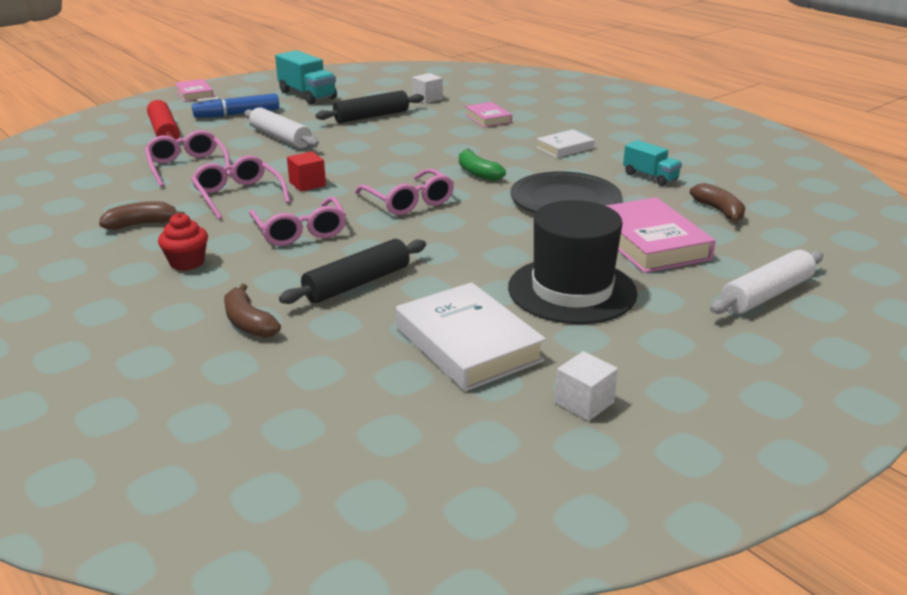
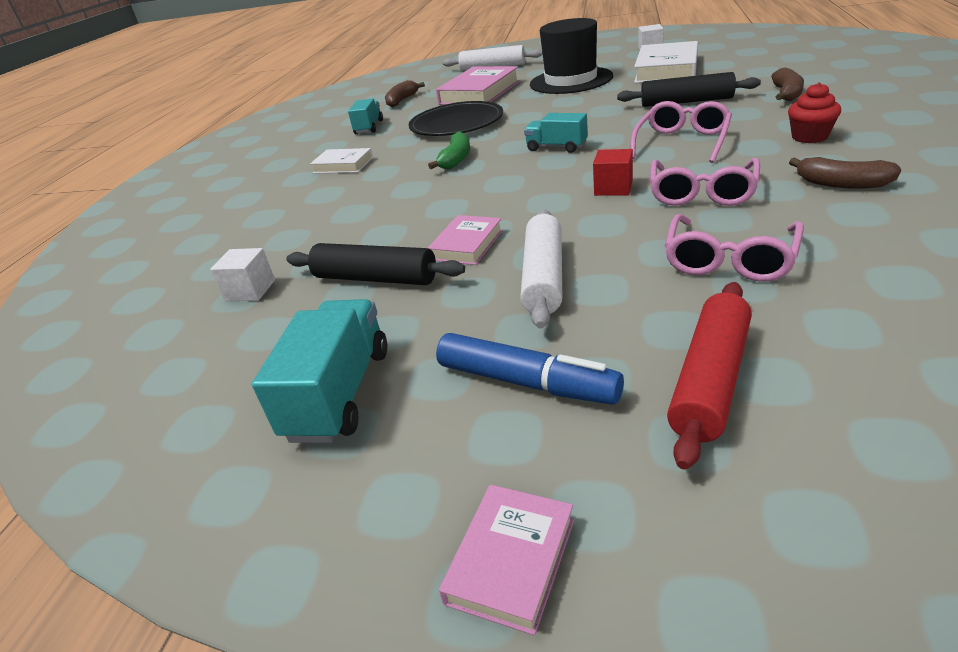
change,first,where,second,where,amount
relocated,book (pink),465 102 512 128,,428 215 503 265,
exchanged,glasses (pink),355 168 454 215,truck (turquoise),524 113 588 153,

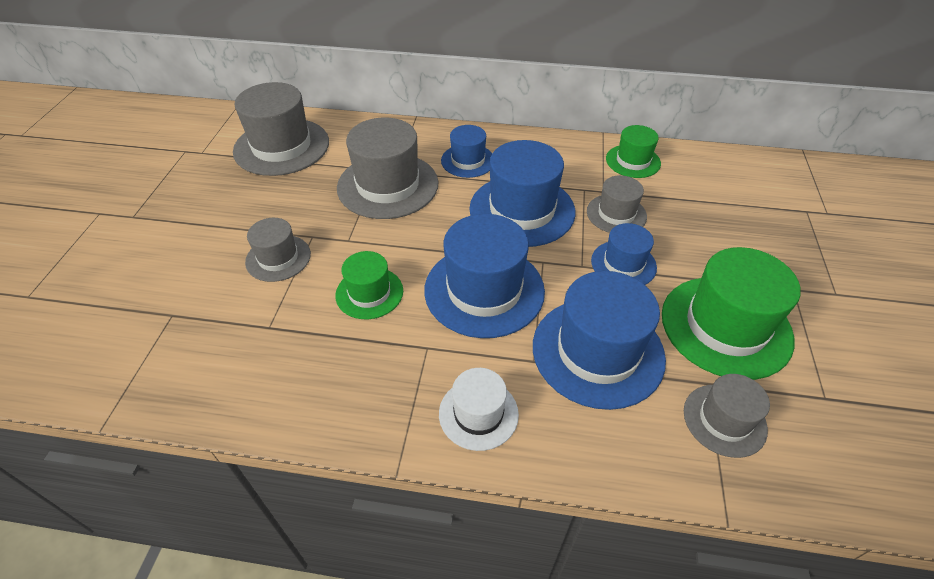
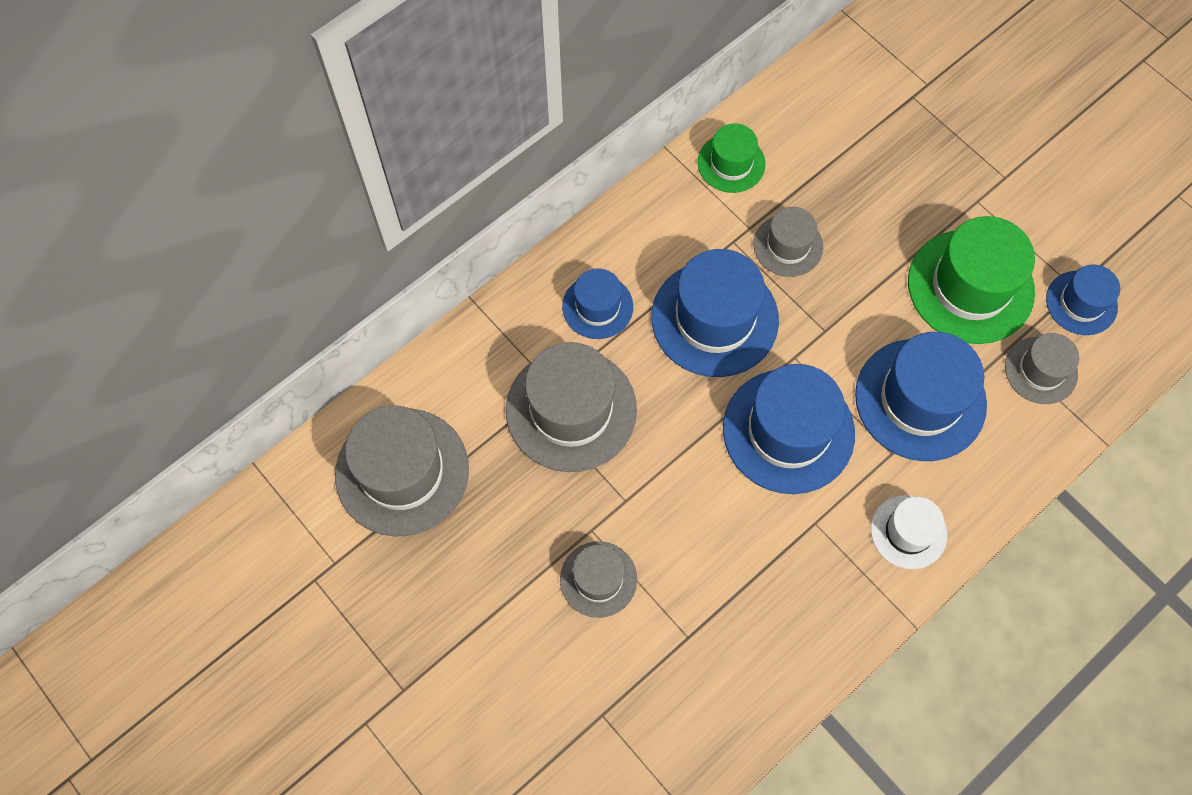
change,first,where,second,where,amount
relocated,hat (blue),591 223 657 285,,1046 265 1120 335,
missing,hat (green),335 251 403 319,,,

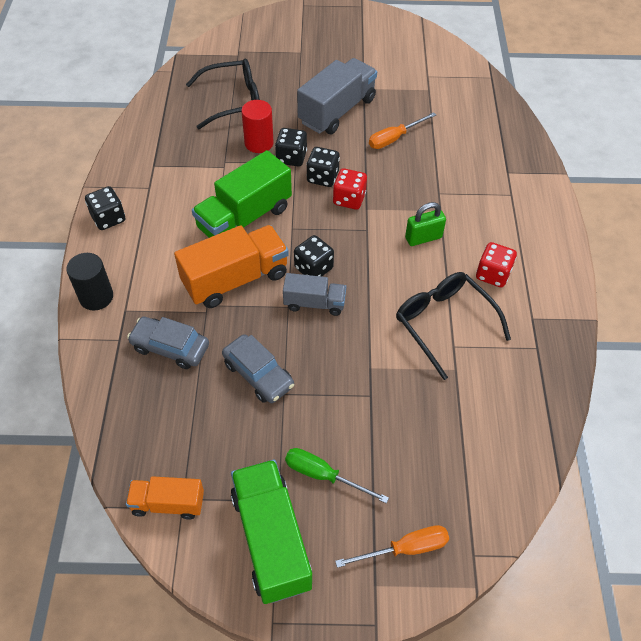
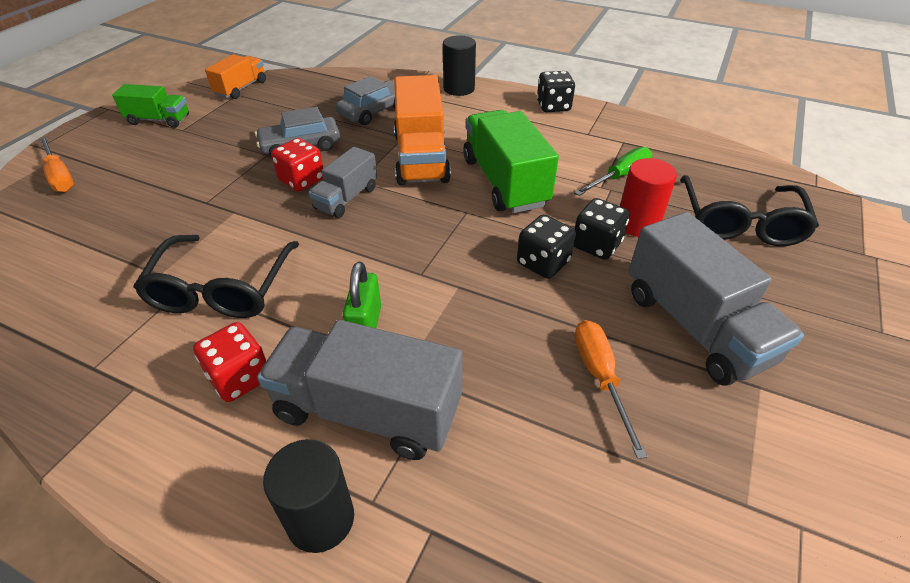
change,first,where,second,where,amount
relocated,dice (red),333 168 367 210,,271 138 323 191,
missing,dice (black),294 235 334 277,,,
spun,glasses (black),396 272 511 380,,133 235 299 318,105 degrees clockwise
relocated,screwdriver (green),285 448 389 504,,574 147 652 196,
size,truck (green),231 460 312 604,,112 84 189 128,x0.57
spun,screwdriver (orange),335 525 449 568,,39 137 74 192,45 degrees counterclockwise
appeared,,,truck (grey),257 320 462 460,
appeared,,,cylinder (black),263 439 354 553,

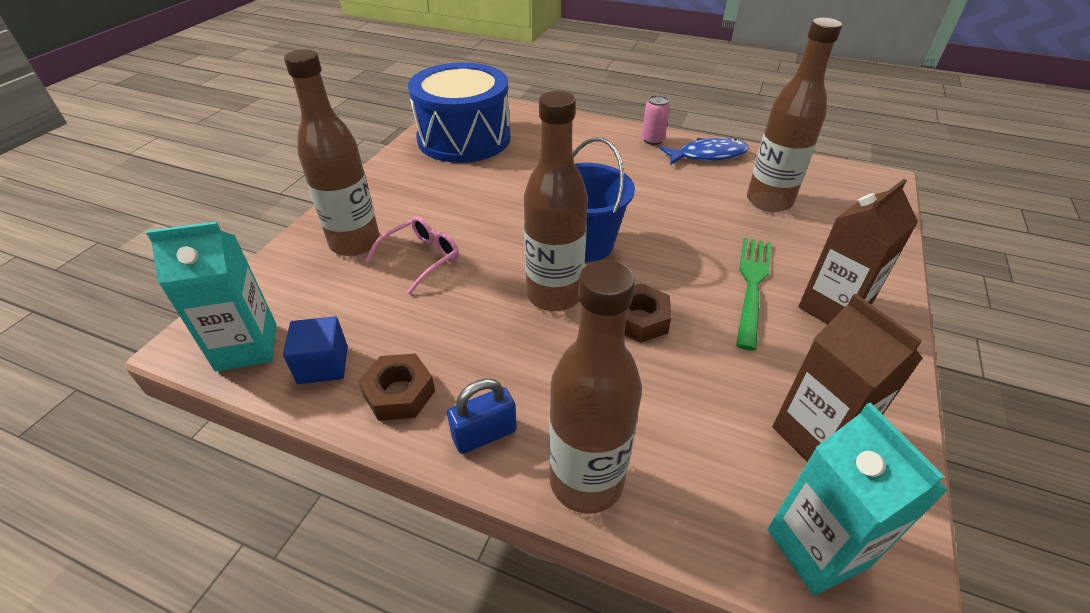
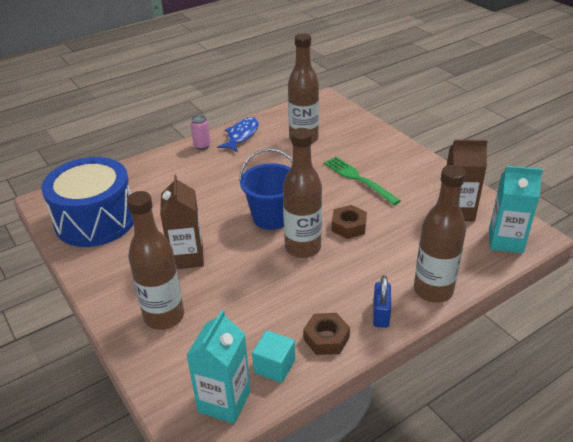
change,first,where,second,where,amount
relocated,carton (brown),798 179 918 324,,160 175 204 269,
missing,glasses (pink),366 216 459 295,,,
colour,cube (blue),283 316 348 384,cube (turquoise),252 330 295 383,

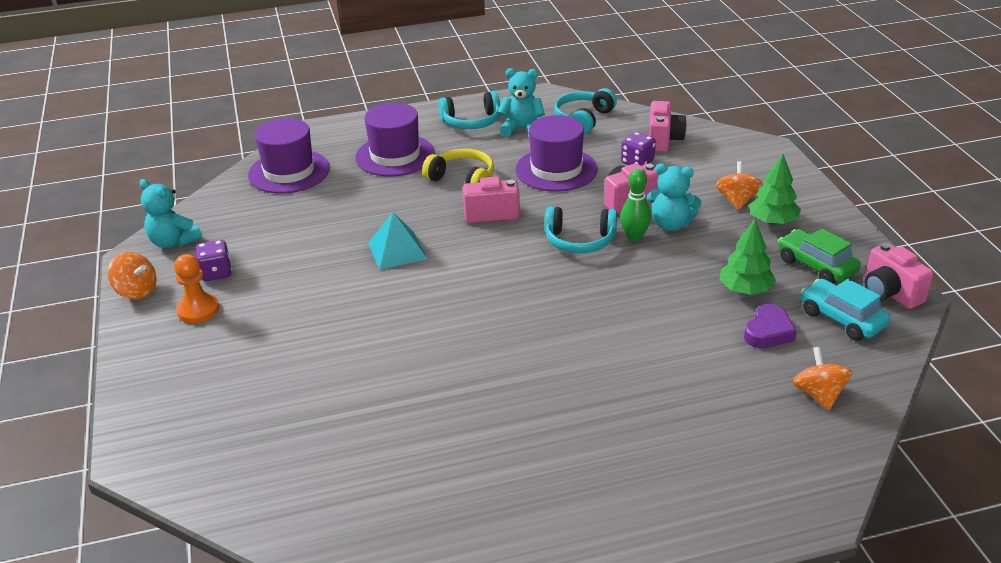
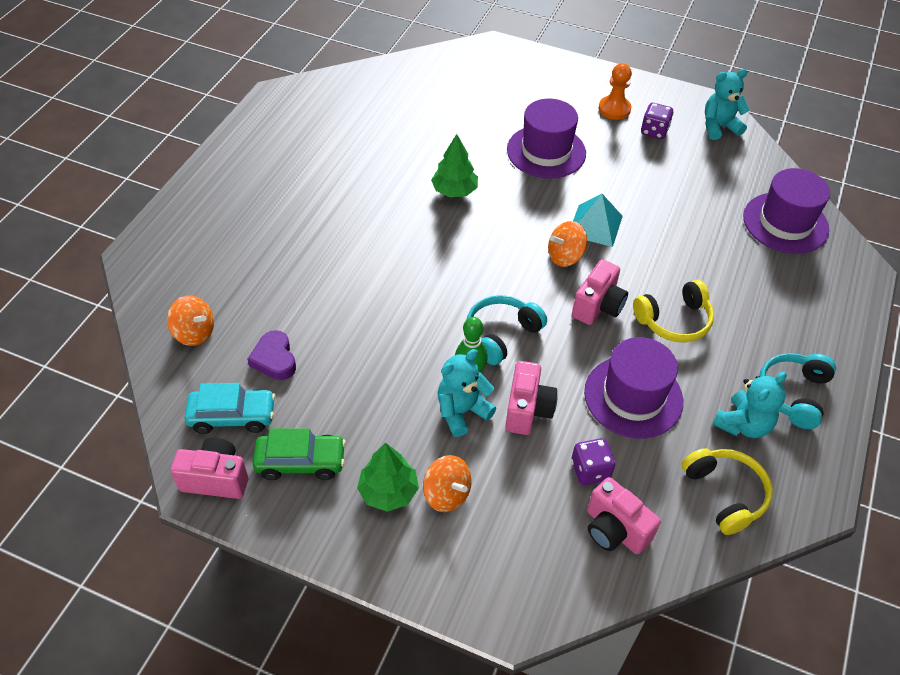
change,first,where,second,where,amount
colour,headphones (turquoise),554 88 617 134,headphones (yellow),682 448 773 535,
relocated,hat (purple),355 103 435 176,,507 99 586 178,
relocated,tree (green),720 220 776 295,,431 134 478 197,
relocated,spinning top (orange),108 252 157 300,,548 221 587 267,

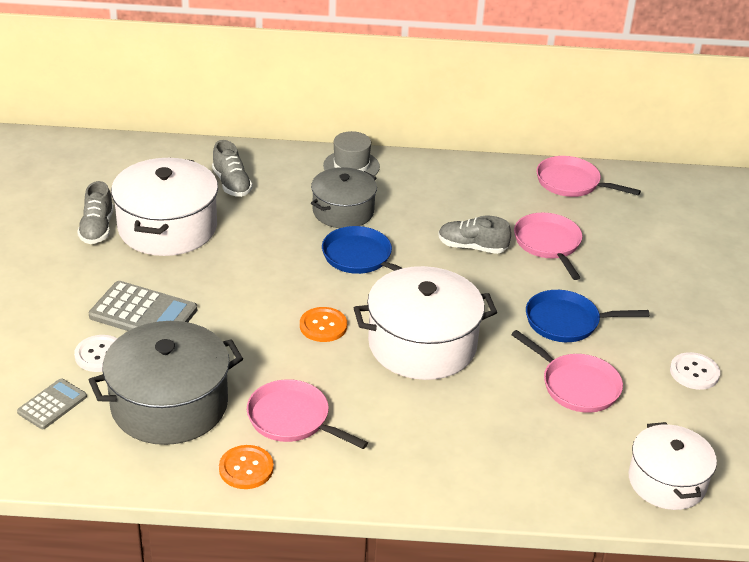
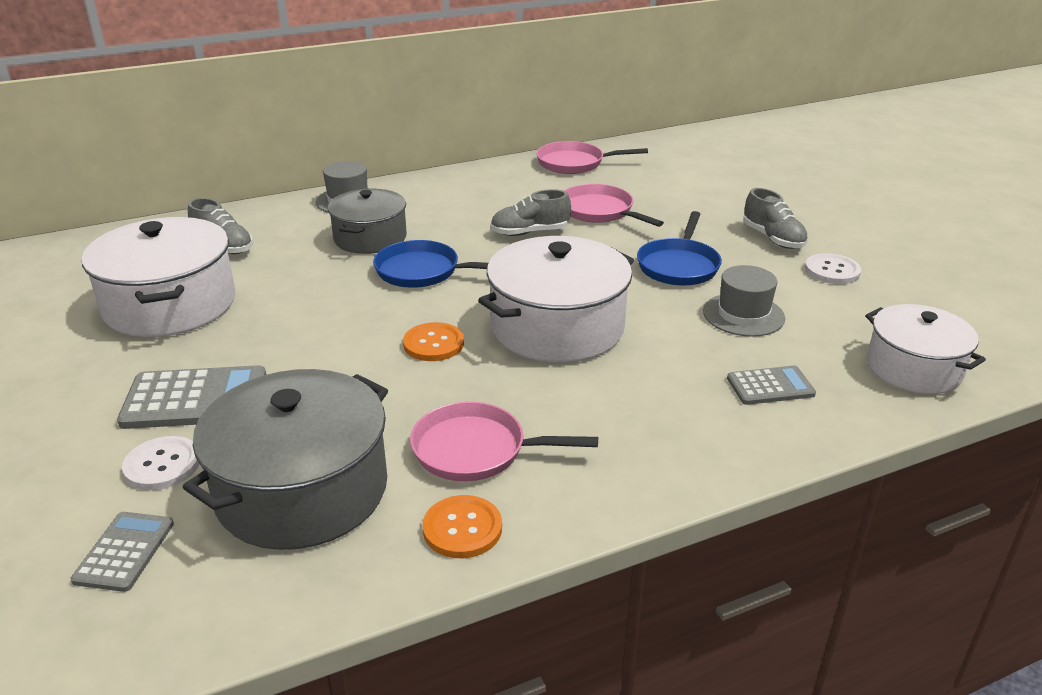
change,first,where,second,where,amount
relocated,shoe (grey),77 181 114 244,,743 188 808 249,
spun,pan (blue),526 290 649 342,,637 211 722 286,45 degrees counterclockwise
exchanged,pan (pink),511 330 623 413,hat (grey),703 265 785 337,
appeared,,,calculator (grey),727 365 816 405,

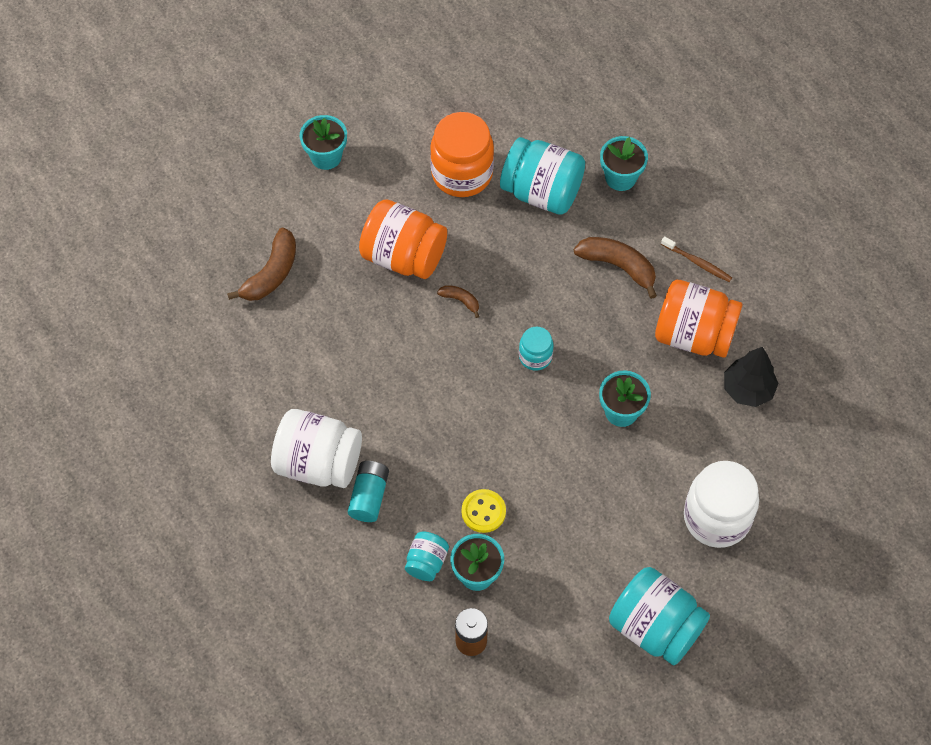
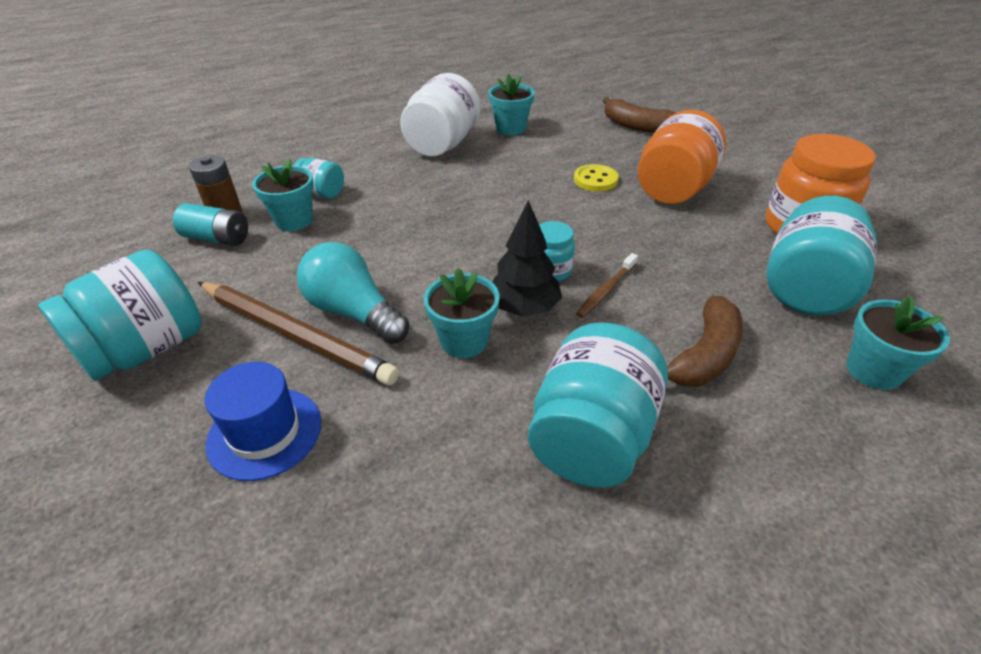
change,first,where,second,where,amount
relocated,flower pot (turquoise),300 115 347 170,,488 74 535 135,
relocated,toothbrush (brown),661 236 732 282,,576 253 638 318,
colour,jar (orange),655 280 743 358,jar (turquoise),528 322 668 488,
missing,banana (brown),437 285 479 318,,,
relocated,tree (black),724 347 779 407,,492 200 562 316,
relocated,battery (turquoise),348 461 389 522,,173 203 248 246,
exchanged,jar (white),684 461 759 548,hat (blue),205 362 321 481,
relocated,button (yellow),462 489 506 533,,574 164 618 192,
appeared,,,light bulb (turquoise),297 242 409 344,
appeared,,,pencil (brown),198 282 399 385,

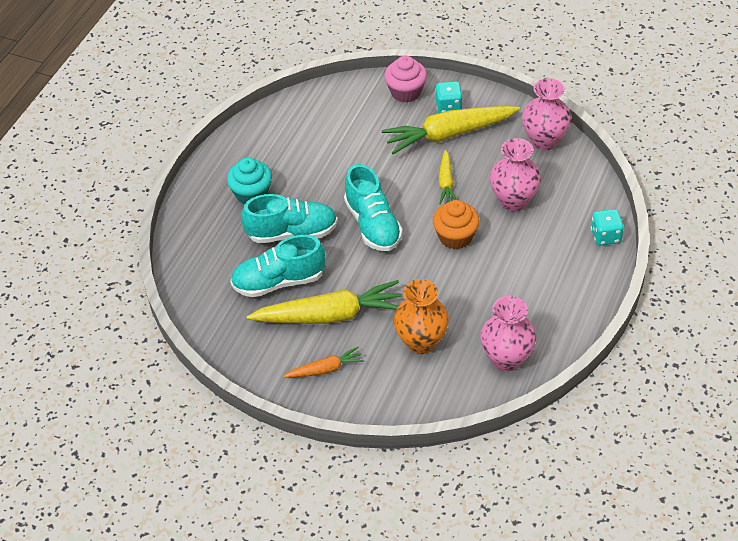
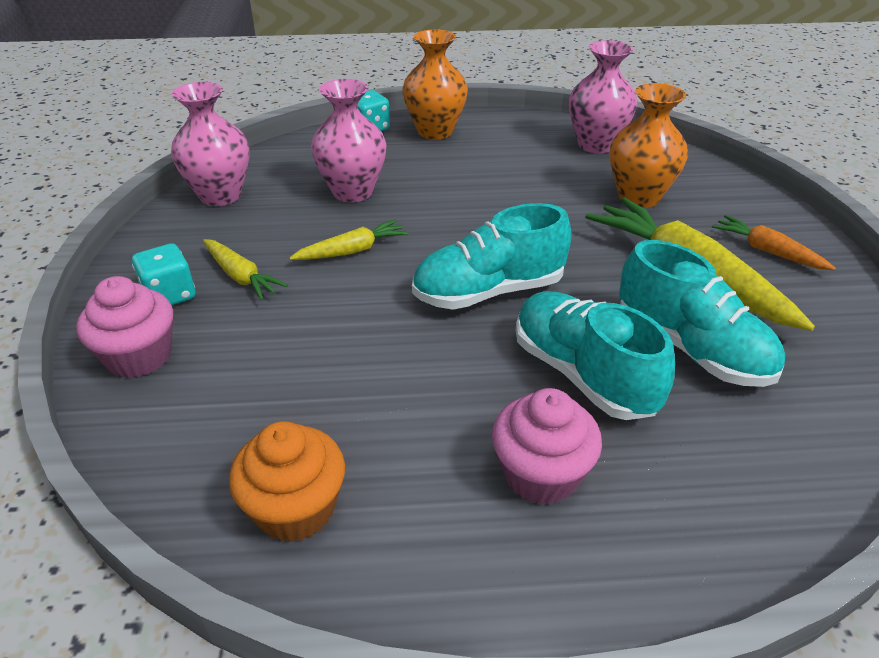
change,first,where,second,where,amount
size,carrot (yellow),382 106 520 154,,203 239 288 300,x0.51
colour,cupcake (turquoise),227 158 272 204,cupcake (pink),492 388 602 505,
spun,shoe (turquoise),344 164 403 251,,412 203 572 310,150 degrees counterclockwise
relocated,cupcake (orange),433 200 480 249,,229 421 345 542,
appeared,,,vase (orange),402 29 468 140,

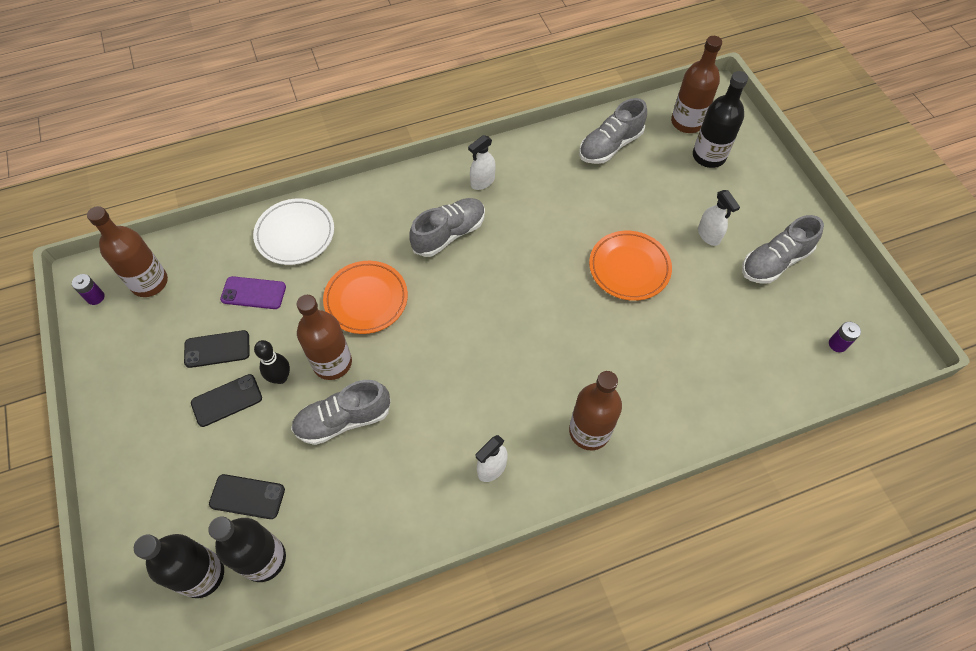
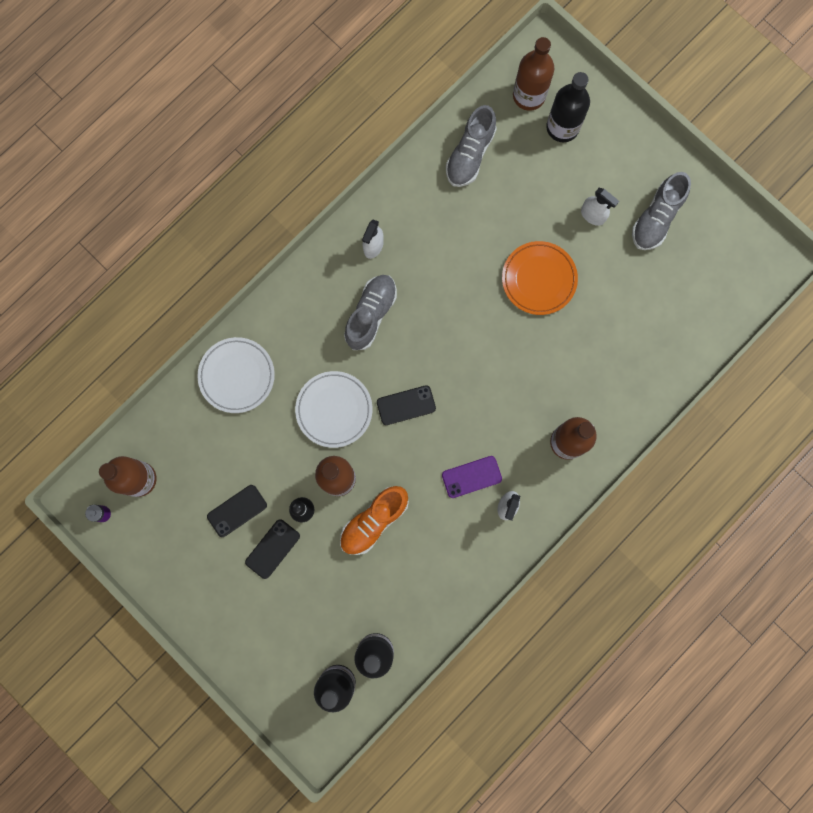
change,first,where,second,where,amount
colour,plate (orange),323 261 408 334,plate (white),295 371 373 448,
relocated,phone (purple),220 276 286 309,,442 456 502 498,
missing,battery (purple),829 322 861 352,,,
colour,shoe (grey),291 380 391 445,shoe (orange),340 486 409 555,
relocated,phone (black),209 474 285 519,,377 385 436 425,

